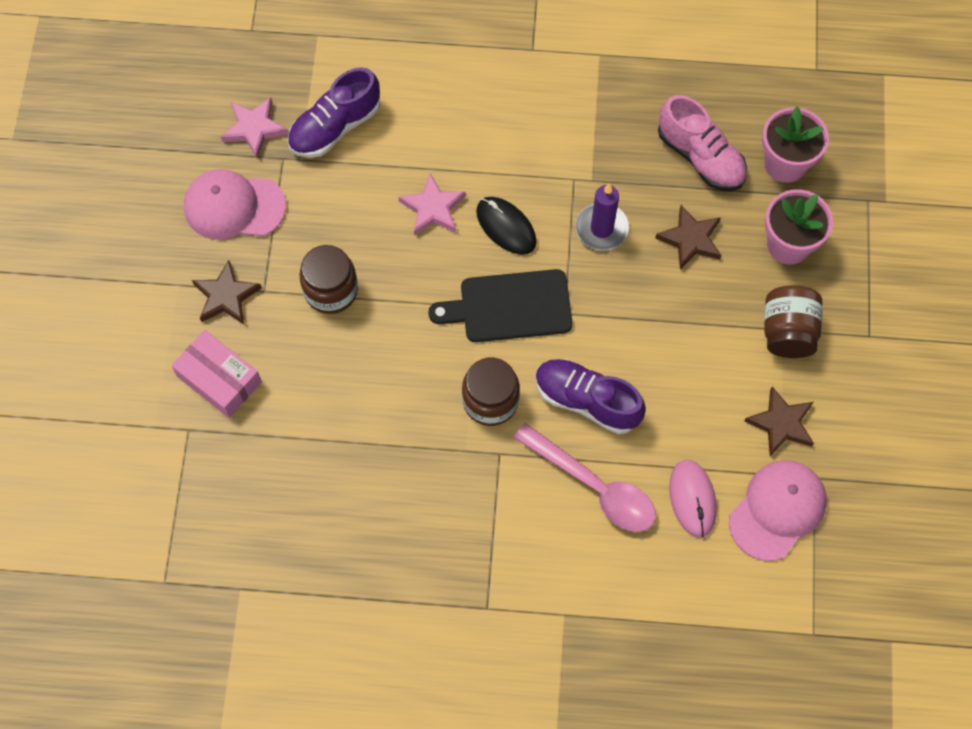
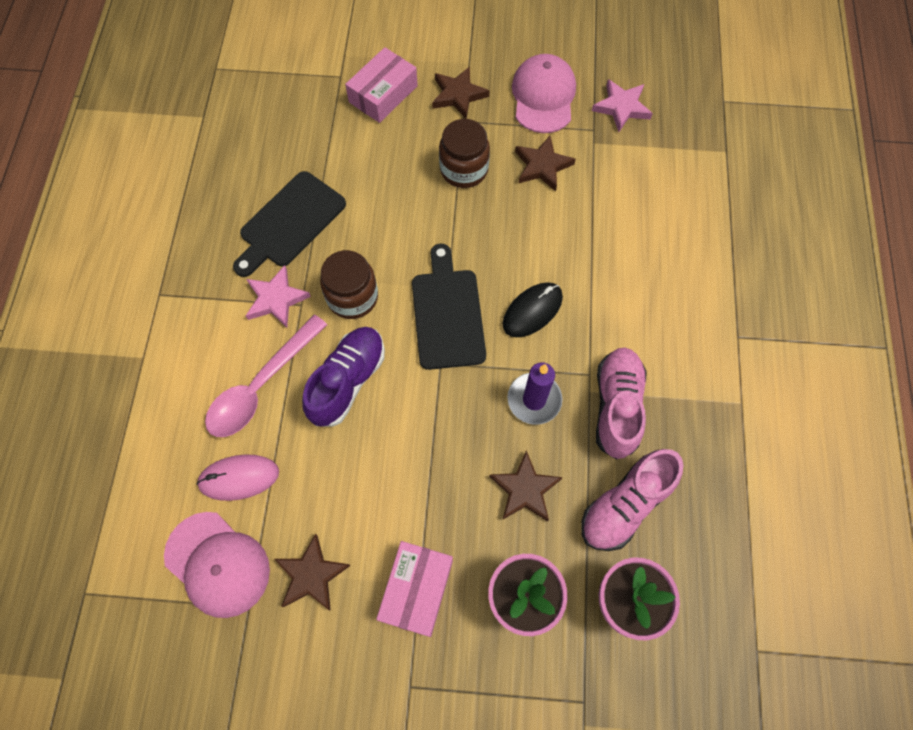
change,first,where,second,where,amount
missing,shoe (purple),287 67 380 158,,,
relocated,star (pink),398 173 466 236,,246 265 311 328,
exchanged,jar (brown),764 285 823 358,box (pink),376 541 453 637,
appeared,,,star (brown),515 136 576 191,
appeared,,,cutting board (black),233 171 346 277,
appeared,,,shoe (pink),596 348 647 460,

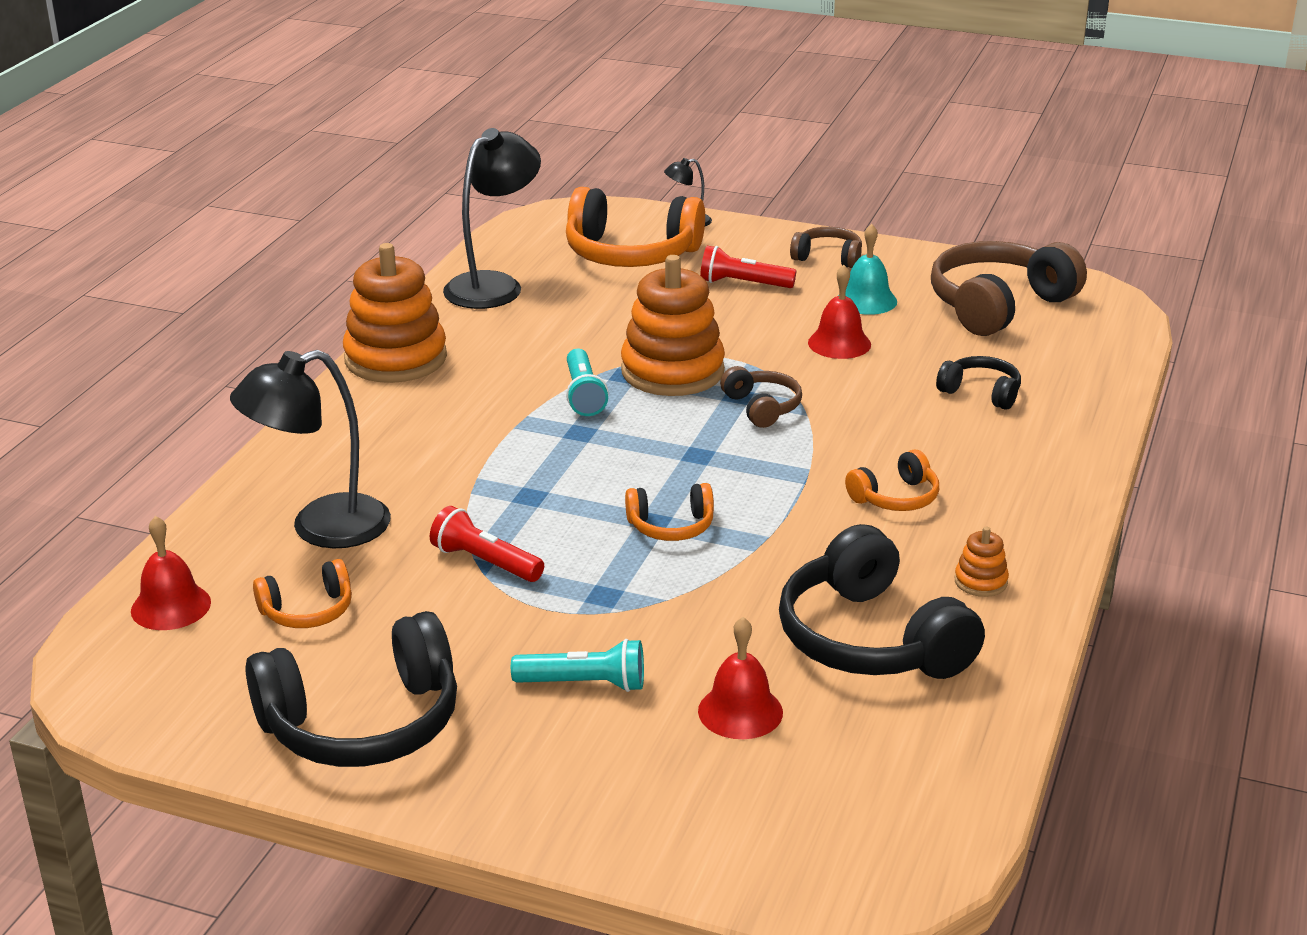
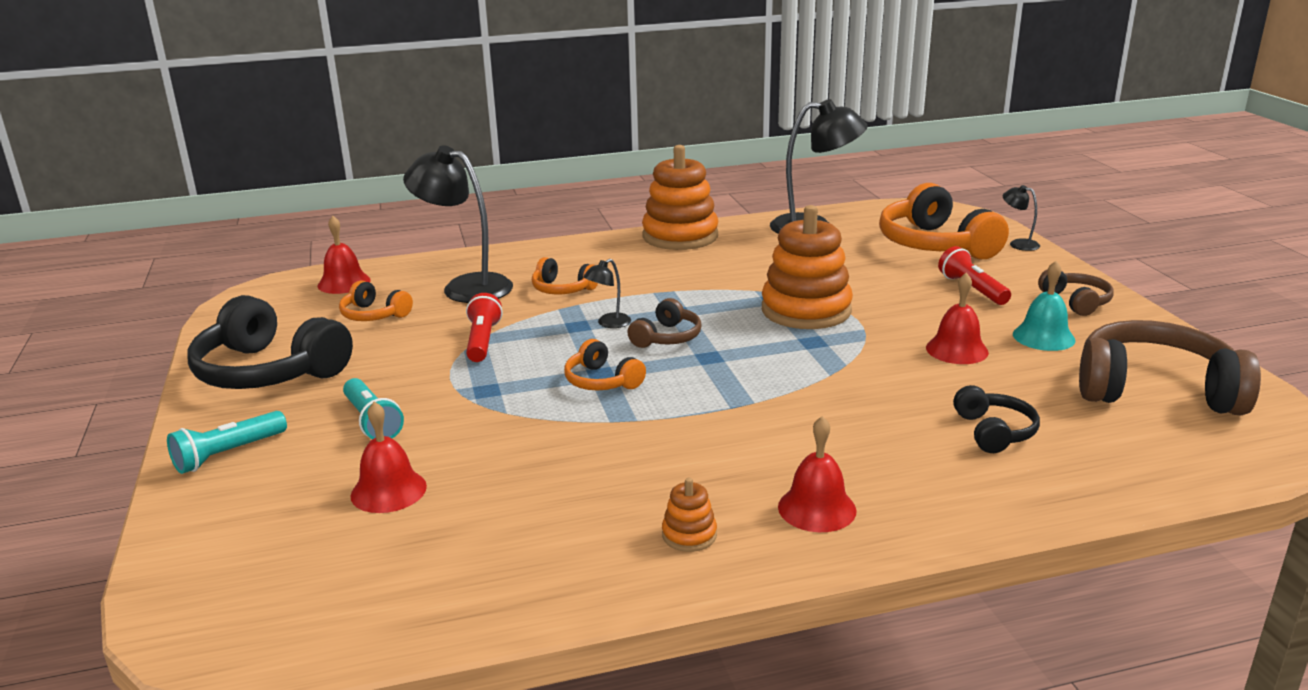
change,first,where,second,where,amount
relocated,flashlight (turquoise),566 349 609 416,,167 411 287 474,
relocated,headphones (brown),720 366 802 428,,627 298 702 348,
relocated,headphones (orange),845 449 939 511,,532 257 598 294,
missing,headphones (black),779 524 985 679,,,
appeared,,,lamp (black),583 259 631 328,
appeared,,,bell (red),778 416 856 532,

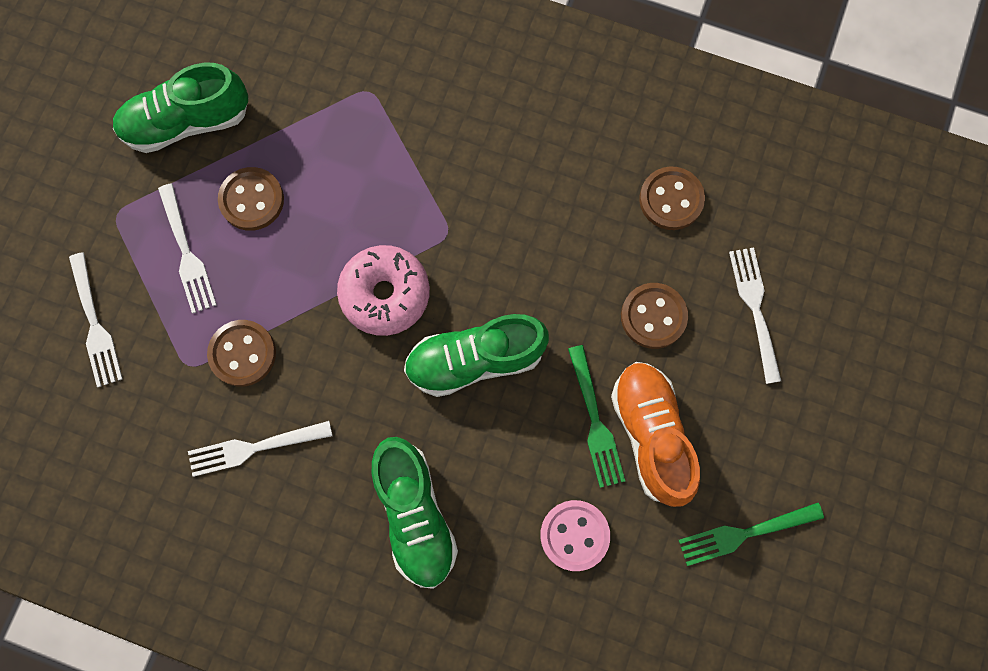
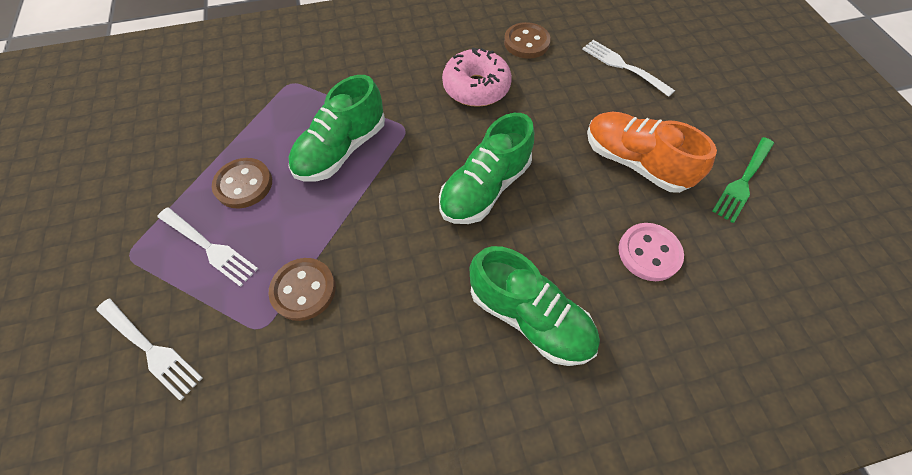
change,first,where,second,where,amount
relocated,shoe (green),113 63 248 153,,289 75 385 181,
relocated,donut (pink),337 245 430 336,,442 48 512 107,
missing,button (brown),621 283 688 349,,,
missing,fork (green),568 345 625 488,,,
missing,fork (white),188 421 333 477,,,

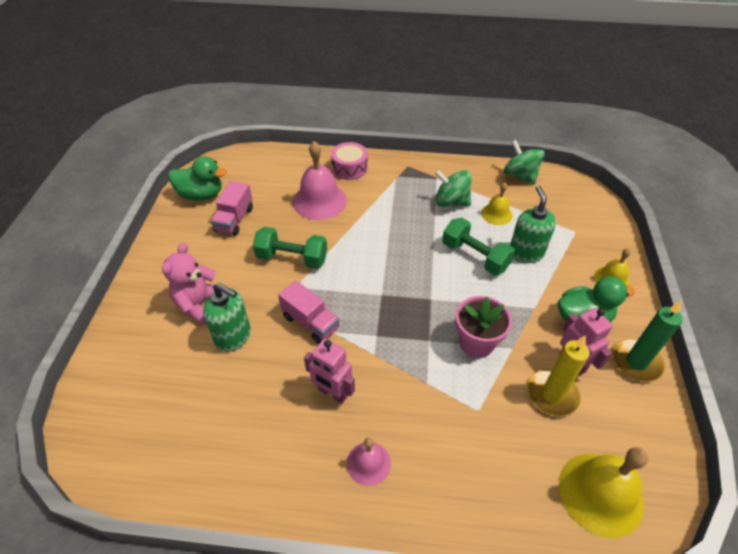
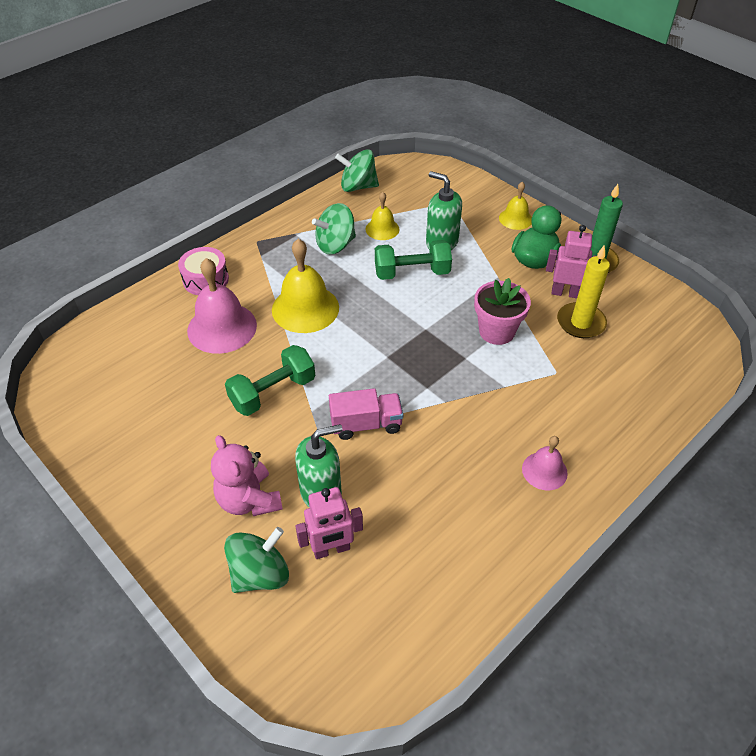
change,first,where,second,where,amount
missing,duck (green),168 156 227 200,,,
missing,truck (pink),211 181 253 236,,,
relocated,robot (pink),304 339 355 404,,295 487 363 559,
relocated,bell (yellow),559 447 648 538,,272 239 339 333,
appeared,,,spinning top (green),224 527 289 593,

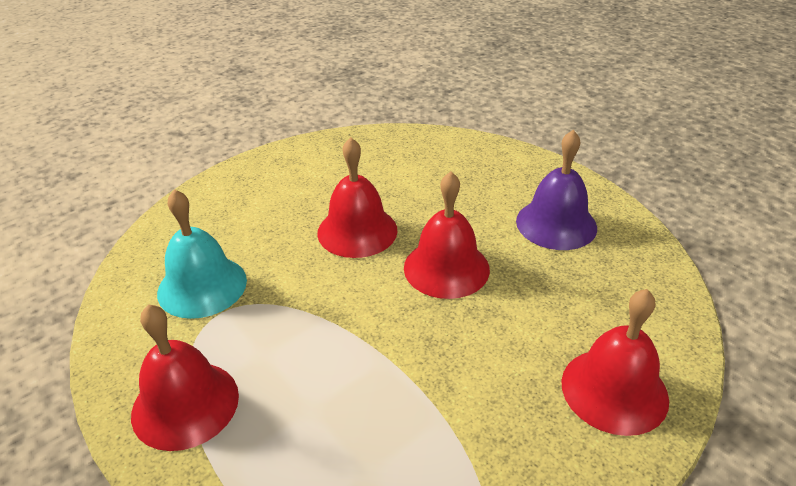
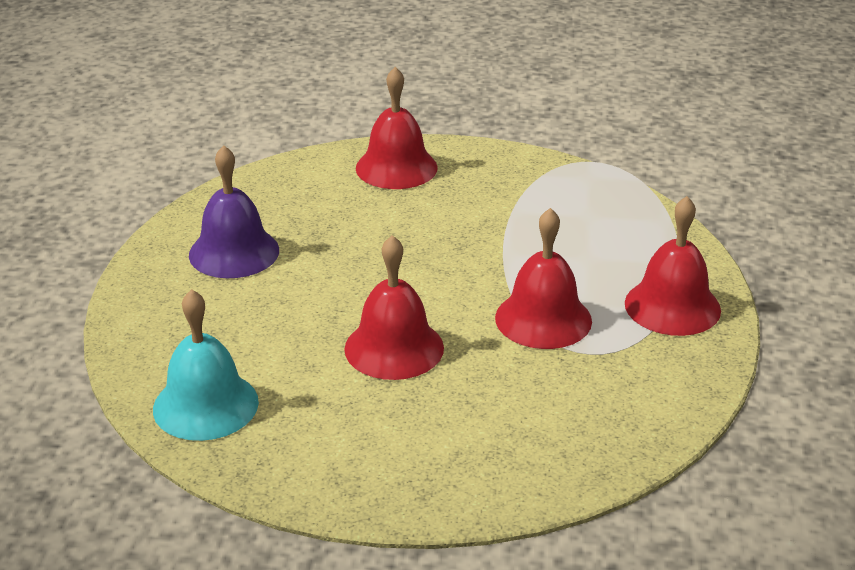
change,first,where,second,where,amount
relocated,bell (red),404 171 490 299,,495 208 592 349,
relocated,bell (turquoise),157 189 247 319,,153 289 259 441,

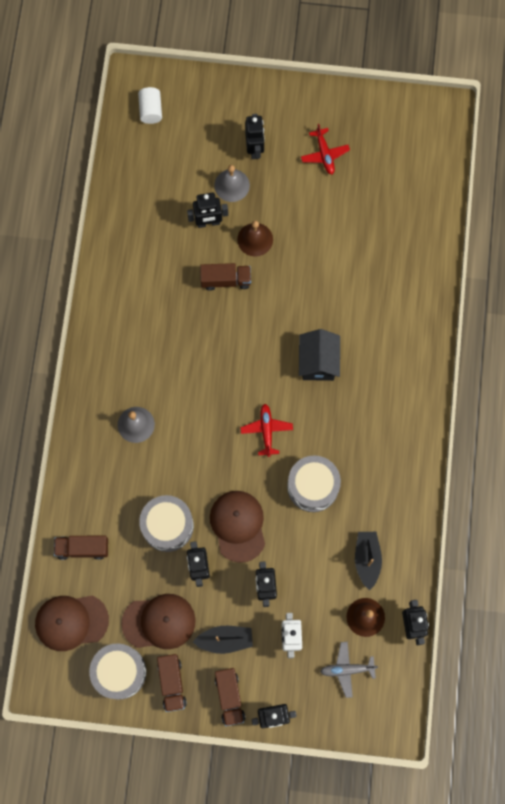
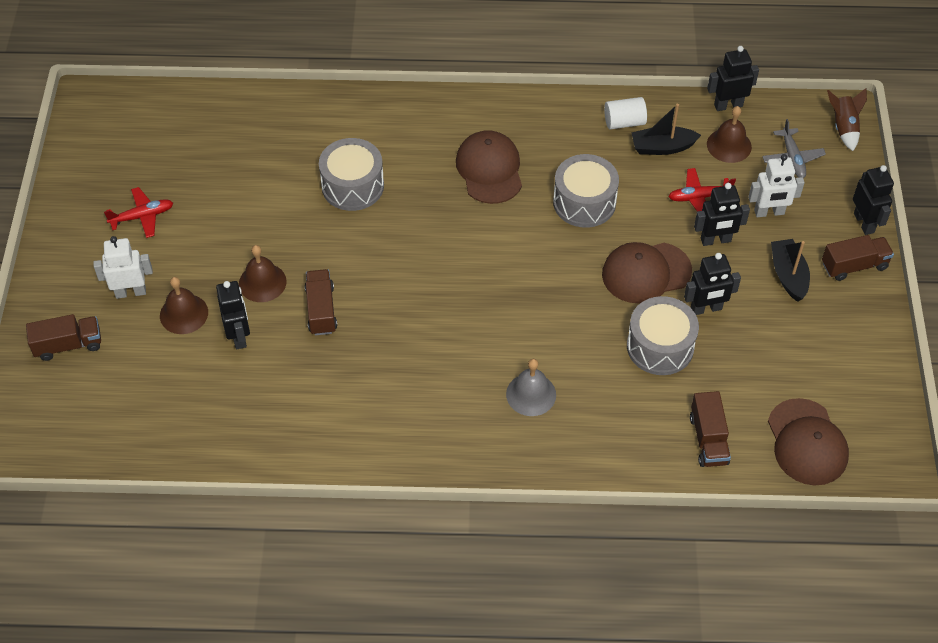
change,first,where,second,where,amount
relocated,cylinder (white),138 87 162 124,,604 97 647 129,
colour,robot (black),245 114 264 159,robot (white),93 236 153 299,
colour,bell (grey),214 165 250 202,bell (brown),160 277 208 334,
missing,house (black),299 329 340 381,,,
relocated,plane (red),241 404 293 457,,668 168 736 212,
relocated,cap (brown),121 594 196 649,,456 130 522 204,
relocated,drum (grey),89 643 147 700,,319 138 384 211,
relocated,truck (brown),157 654 187 712,,26 314 101 361,
appeared,,,rocket (brown),827 88 867 151,

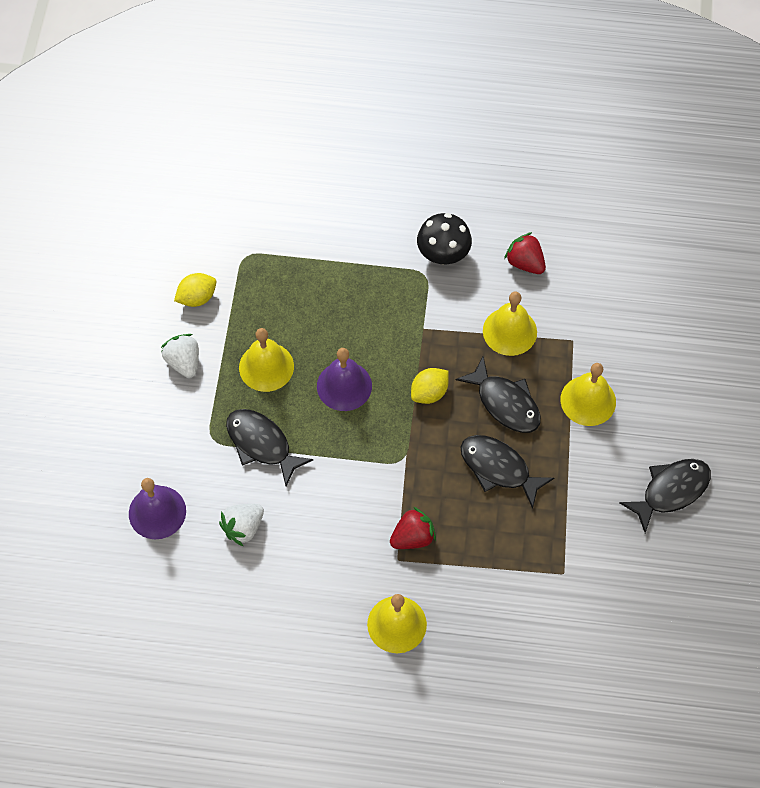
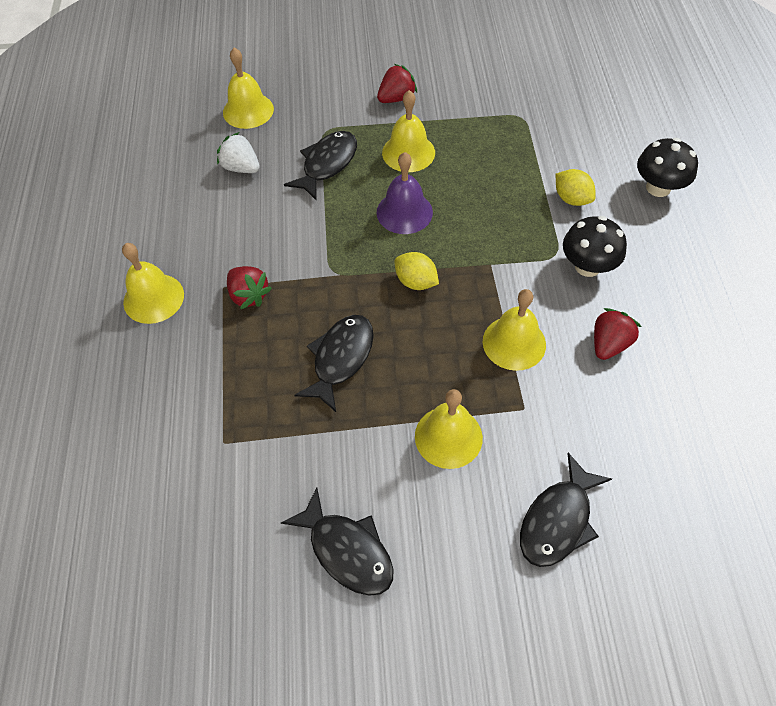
change,first,where,second,where,amount
relocated,lemon (yellow),174 273 216 307,,556 169 596 206,
colour,strawberry (white),161 334 199 378,strawberry (red),377 64 417 103,
relocated,fish (black),456 356 541 433,,520 453 612 567,
colour,bell (purple),129 478 186 540,bell (yellow),223 48 274 129,
appeared,,,mushroom (black),637 138 698 197,

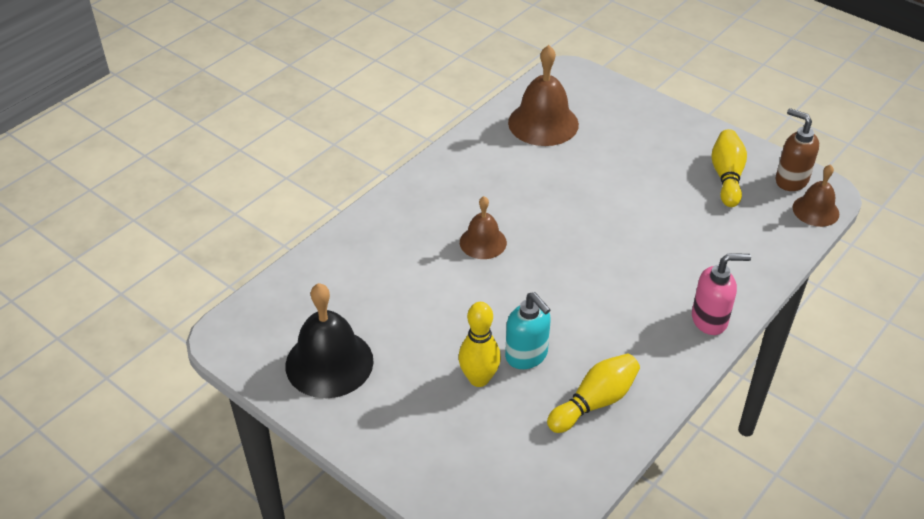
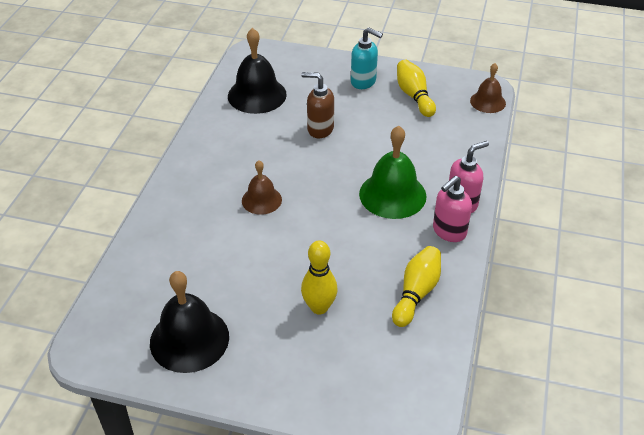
change,first,where,second,where,amount
colour,bell (brown),508 45 579 146,bell (black),228 28 287 114,
relocated,soap dispenser (brown),776 108 819 191,,302 72 334 138,
relocated,soap dispenser (turquoise),505 292 551 369,,351 27 383 89,
appeared,,,bell (green),359 126 426 219,
appeared,,,soap dispenser (pink),433 176 472 242,

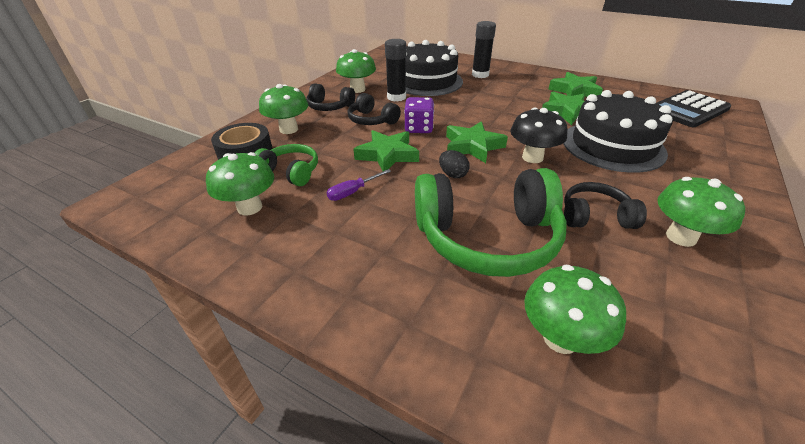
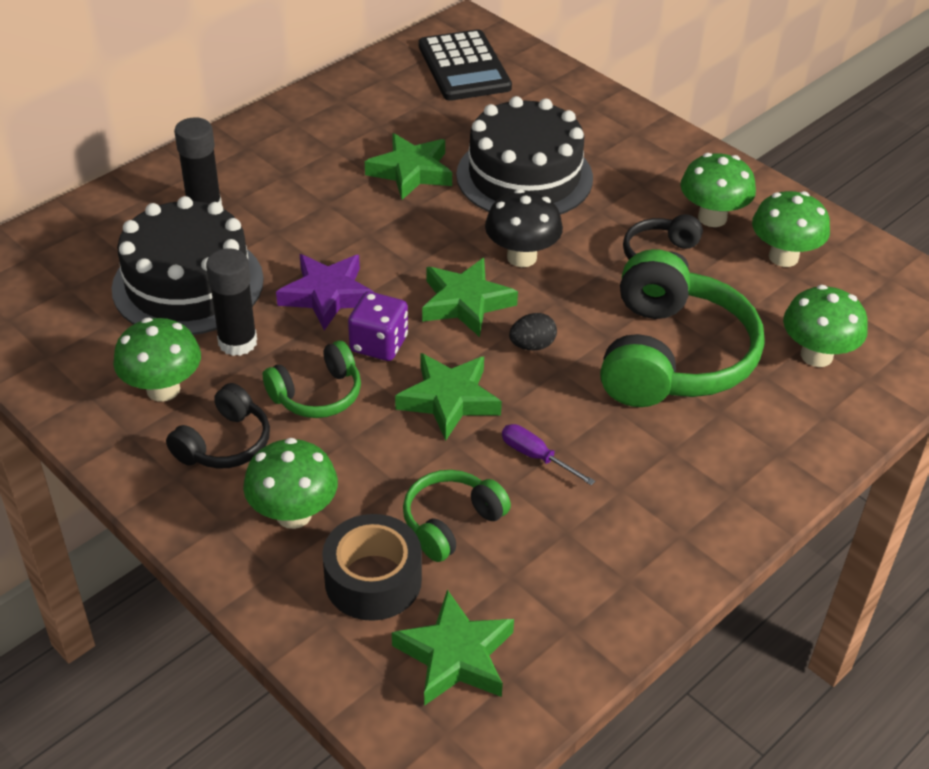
change,first,where,second,where,amount
relocated,star (green),548 72 603 97,,392 590 514 706,
colour,headphones (black),348 93 401 125,headphones (green),263 341 361 418,
relocated,mushroom (green),206 152 274 215,,752 191 830 267,
spun,screwdriver (purple),327 169 391 201,,502 424 595 485,150 degrees clockwise
appeared,,,star (purple),276 254 375 330,

